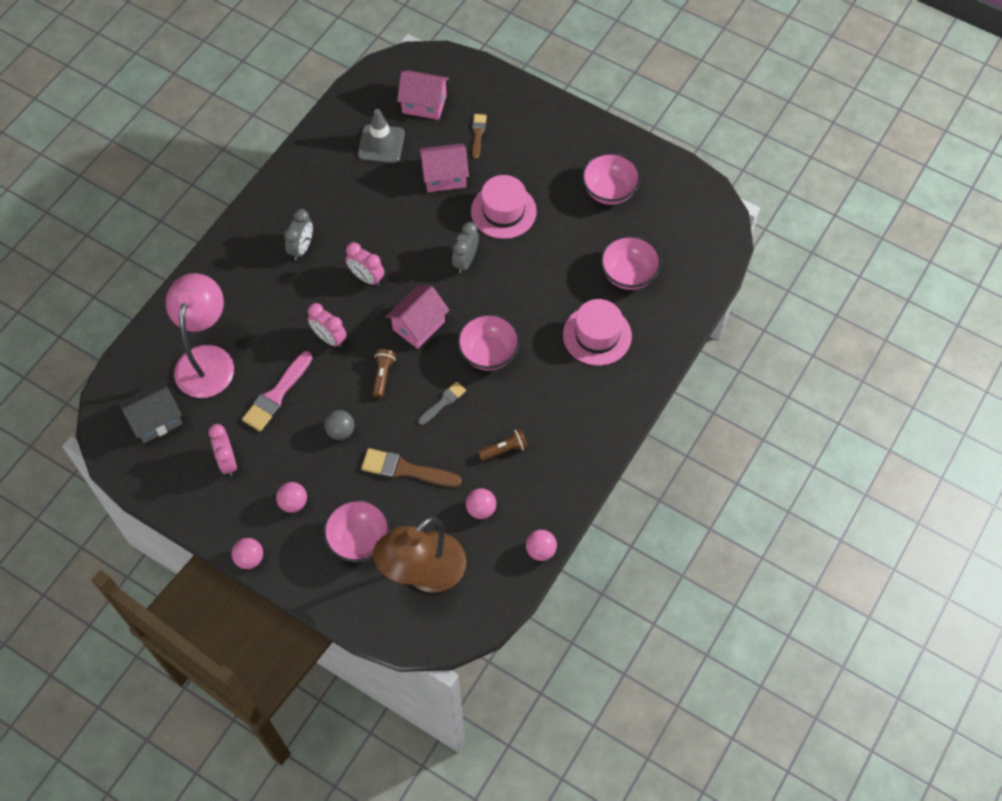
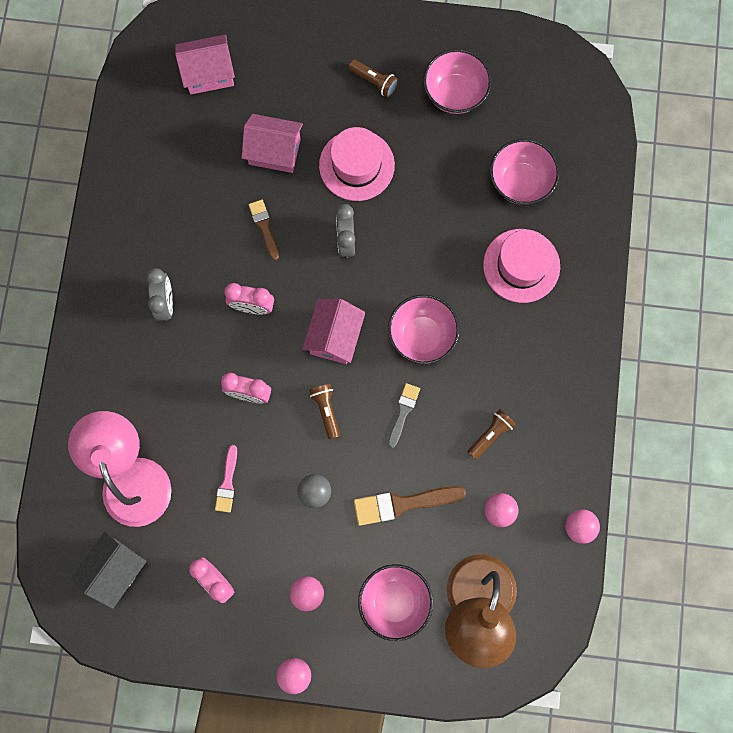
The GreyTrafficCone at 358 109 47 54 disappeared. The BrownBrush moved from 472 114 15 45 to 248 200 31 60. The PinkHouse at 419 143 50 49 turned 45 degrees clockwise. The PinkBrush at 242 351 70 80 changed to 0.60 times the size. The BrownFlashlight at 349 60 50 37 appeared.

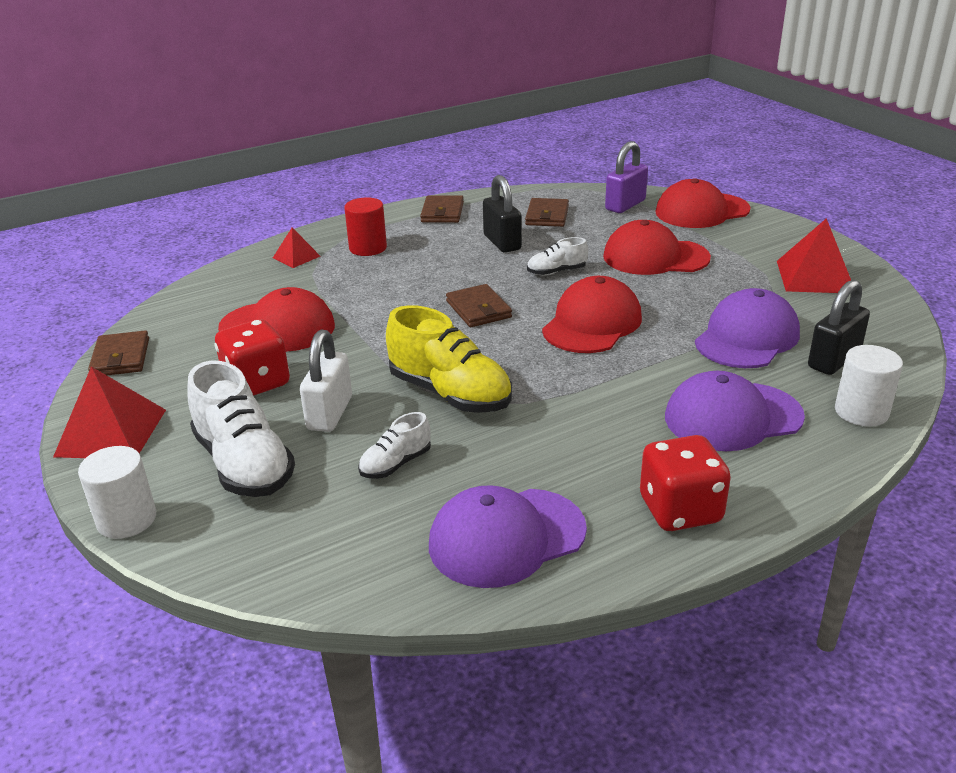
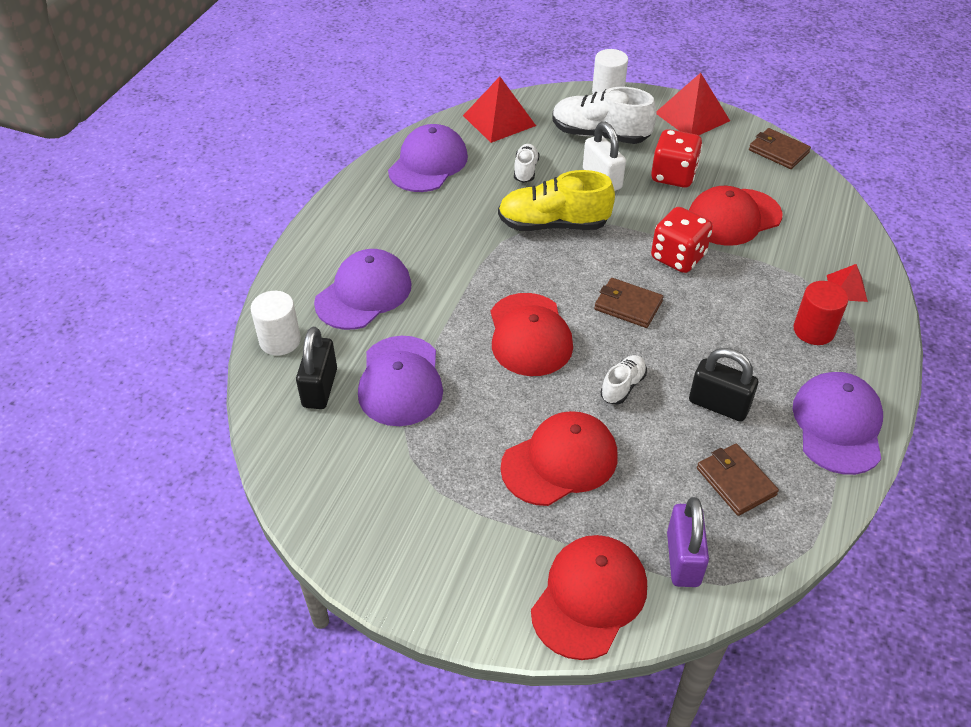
The BrownWallet at 420 195 44 28 was replaced by the PurpleCap at 793 372 90 103. The RedPyramid moved from 777 218 74 76 to 463 77 73 66. The RedDice moved from 640 435 91 96 to 651 207 62 66.

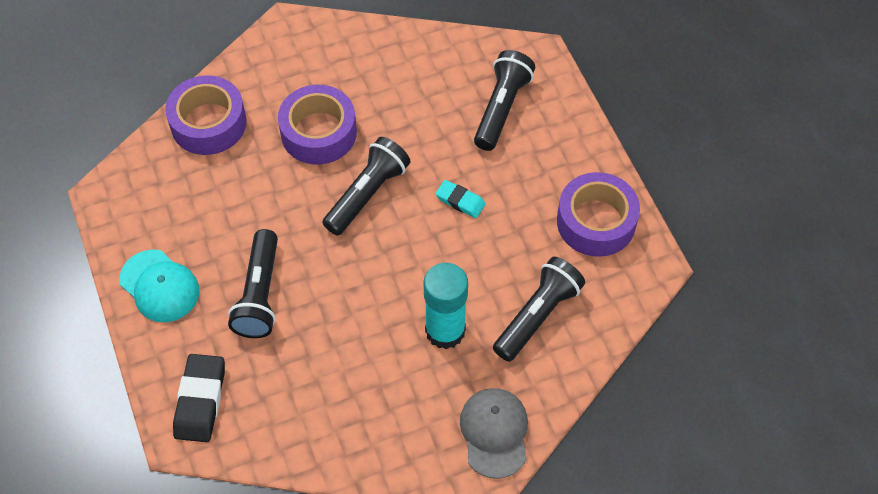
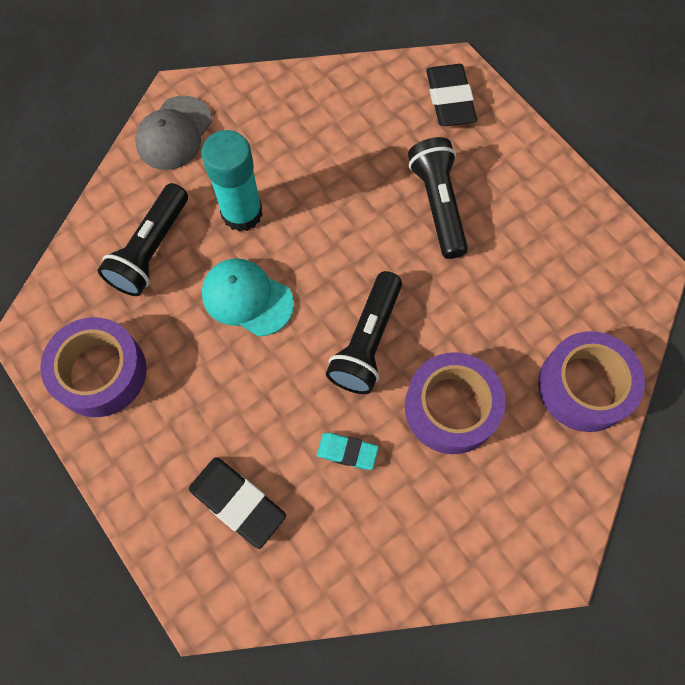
The BlackFlashlight at 474 50 61 101 was replaced by the BlackEraser at 189 457 97 92. The TurquoiseEraser moved from 436 180 50 38 to 317 433 62 37. The TurquoiseCap moved from 119 249 80 73 to 202 258 92 78. The GreyCap at 460 388 68 91 turned 45 degrees clockwise.

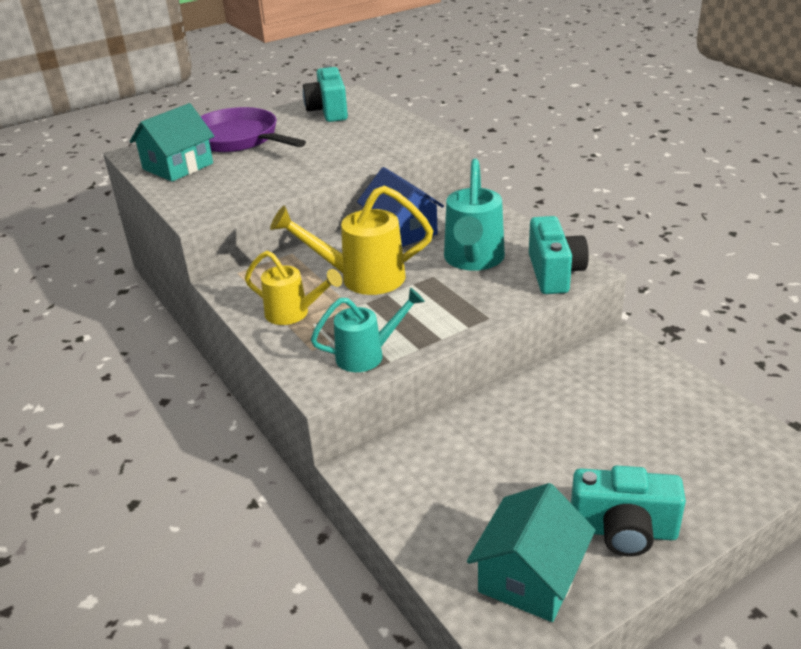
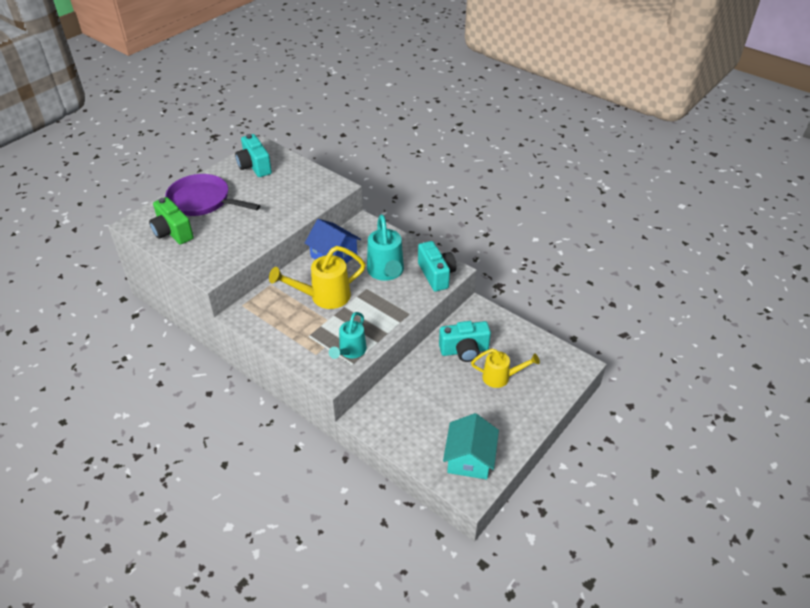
The TurquoiseHouse at 130 103 84 79 was replaced by the GreenCamera at 149 197 45 48. The YellowWateringCan moved from 245 251 97 74 to 471 349 69 39. The TurquoiseWateringCan at 311 288 114 84 turned 150 degrees clockwise. The TurquoiseCamera moved from 571 466 115 90 to 439 321 52 41.

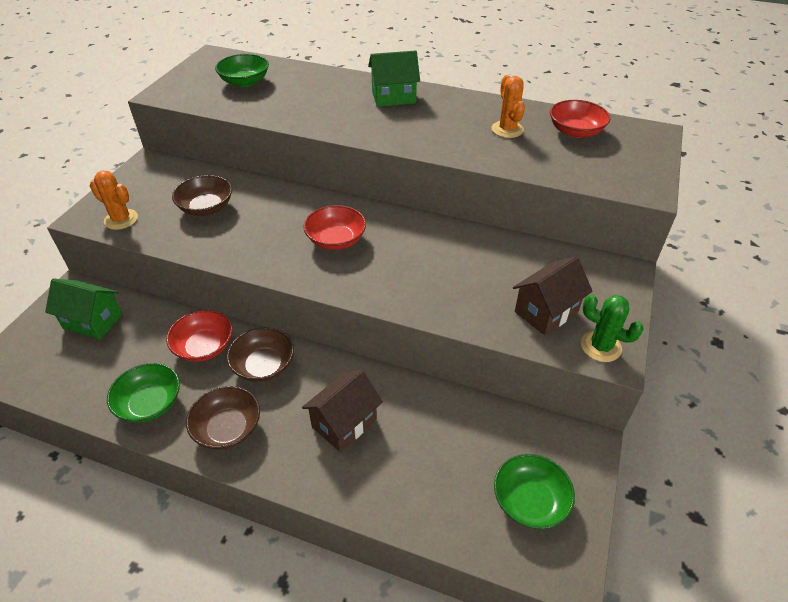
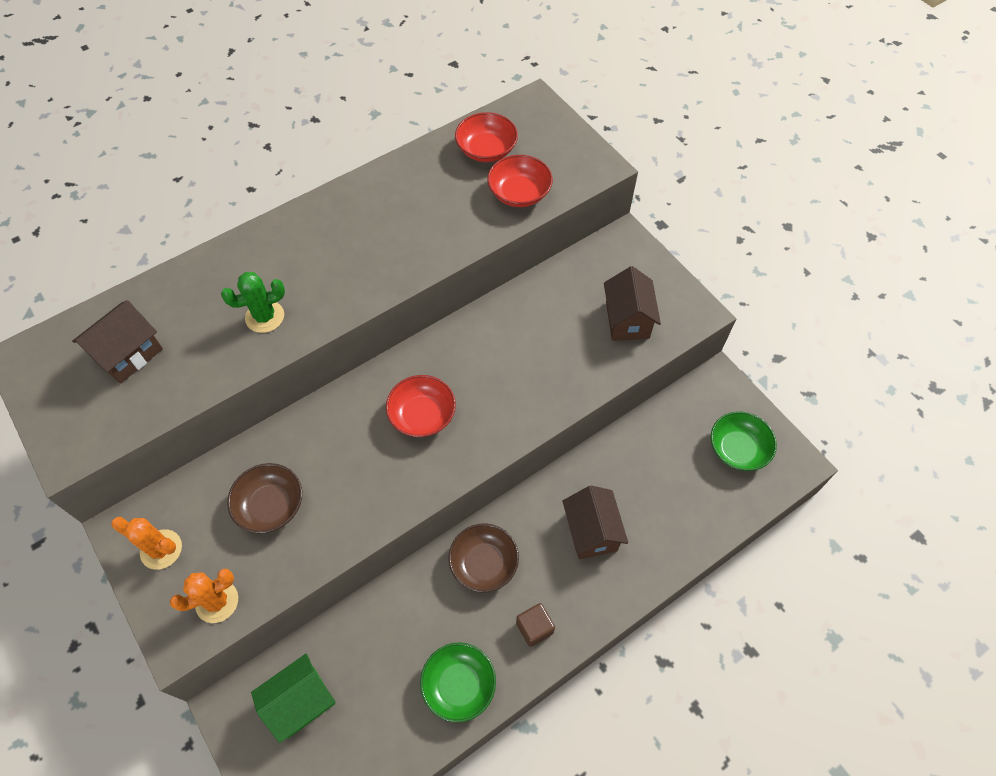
The GreenHouse at 368 50 52 57 disappeared. The GreenBowl at 215 54 54 33 was replaced by the BrownHouse at 72 300 91 84. The OrangeCactus moved from 491 75 34 63 to 112 517 70 53. The GreenCactus moved from 581 294 63 68 to 221 272 64 61. The RedBowl moved from 166 310 67 52 to 487 155 66 52. The BrownBowl at 186 386 74 63 was replaced by the BrownCube at 516 603 39 44.

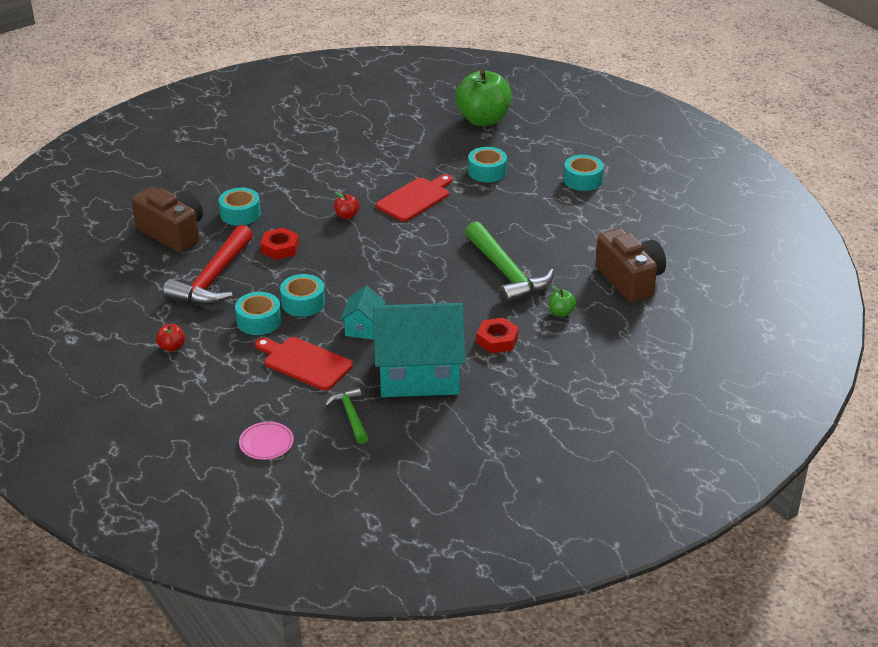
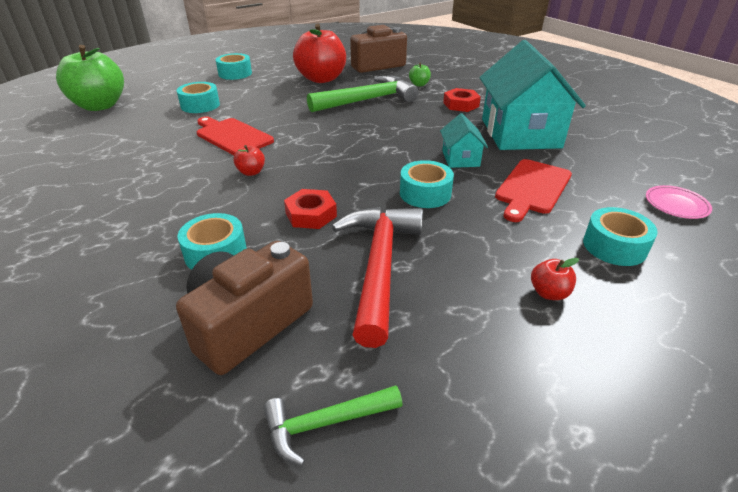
The RedHammer at 163 225 90 80 turned 105 degrees counterclockwise. The TurquoiseHouse at 340 286 46 54 turned 75 degrees clockwise. The TurquoiseTape moved from 235 292 46 43 to 583 207 75 59. The GreenHammer moved from 325 387 43 57 to 264 386 138 80. The RedApple at 293 24 53 59 appeared.

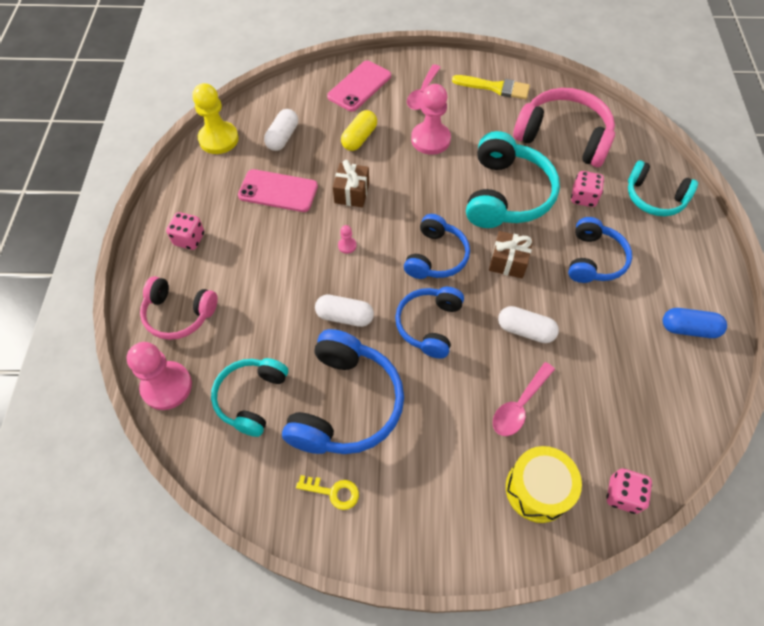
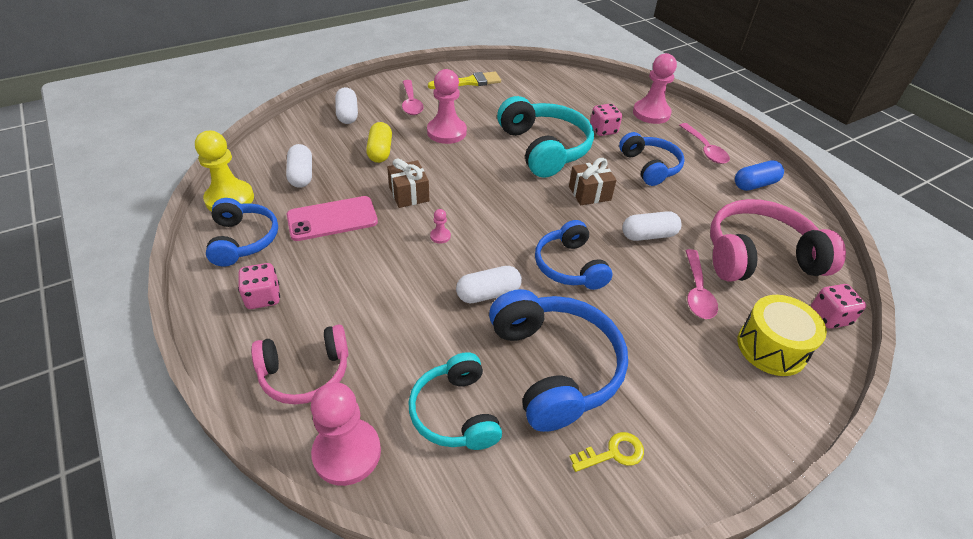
The PinkPhone at 327 60 64 52 was replaced by the WhiteCapsule at 335 87 23 37. The PinkHeadphones moved from 513 88 102 79 to 710 199 136 83. The TurquoiseHeadphones at 628 160 70 56 was replaced by the PinkPawn at 633 53 44 71. The BlueHeadphones moved from 404 214 66 65 to 206 198 72 69. The PinkSpoon at 679 123 51 41 appeared.

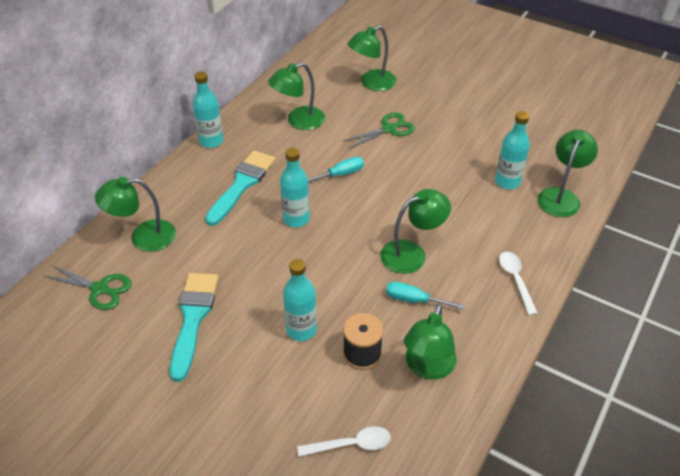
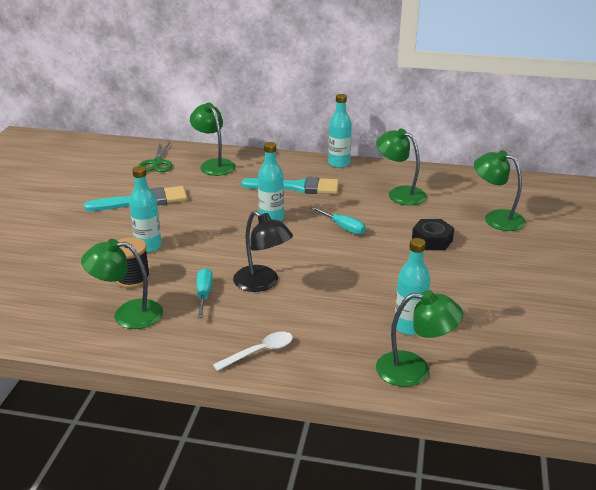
The GreenScissors at 344 112 71 37 was replaced by the BlackNut at 412 219 42 31. The GreenLamp at 380 189 71 85 became the BlackLamp at 233 211 60 81. The WhiteSpoon at 297 426 94 31 disappeared.

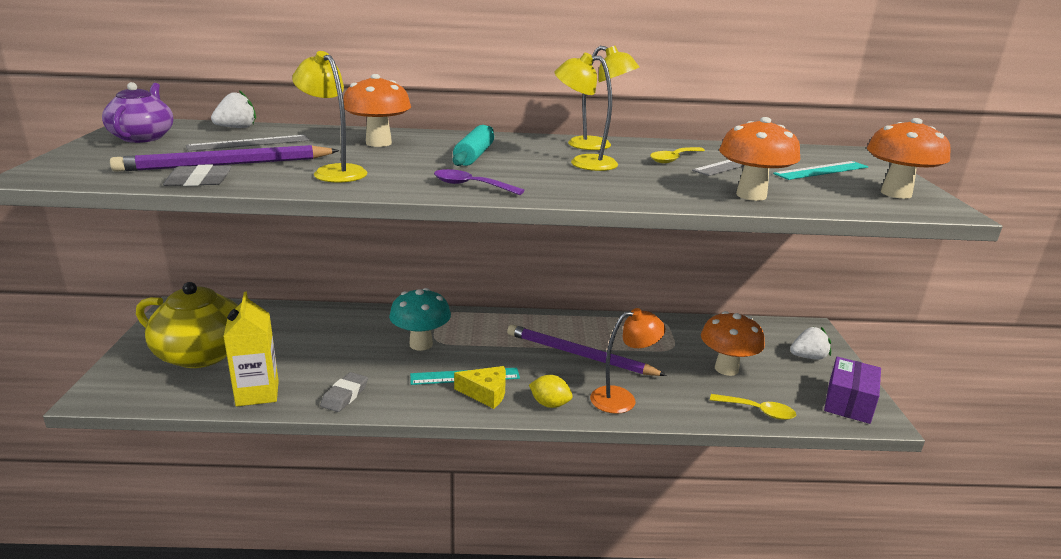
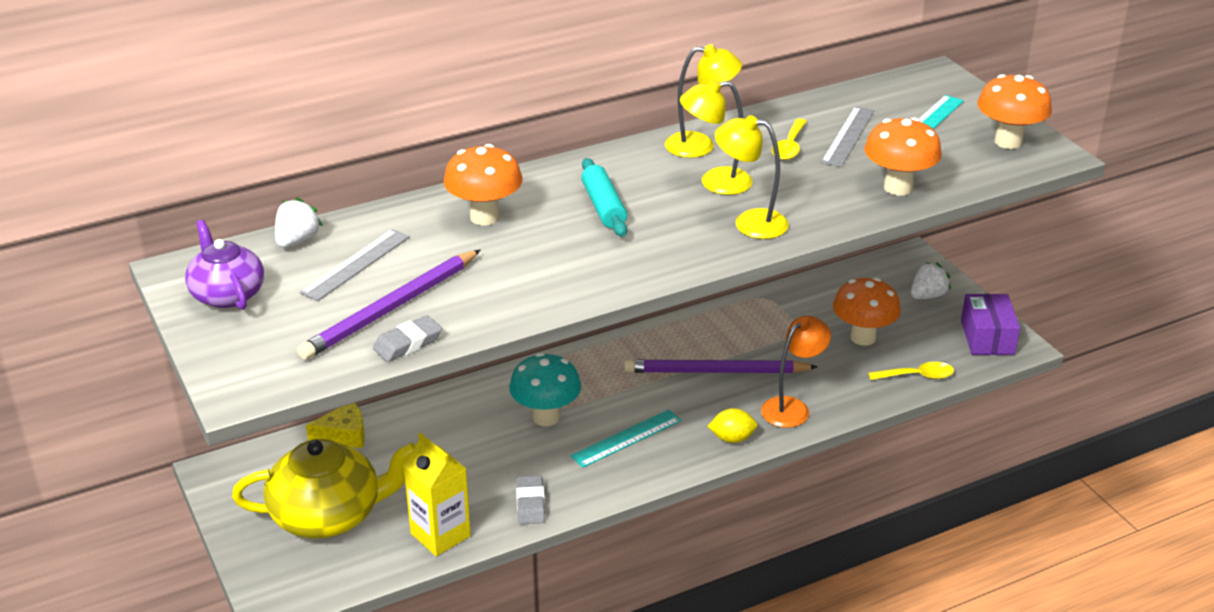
The YellowLamp moved from 292 51 75 132 to 715 115 74 124. The PurpleSpoon at 434 169 91 26 disappeared. The YellowCheese moved from 454 366 52 43 to 306 403 59 45.

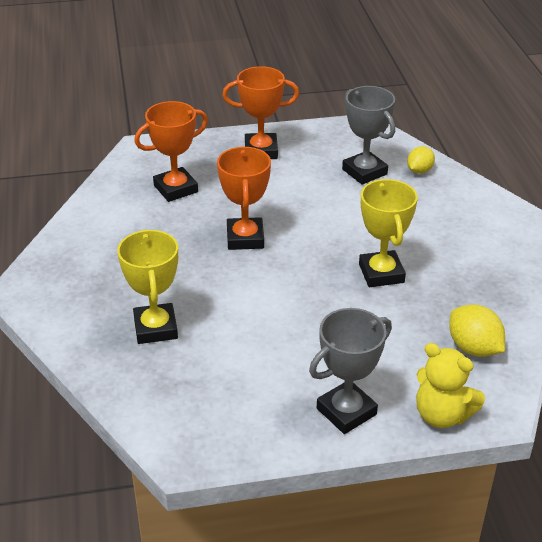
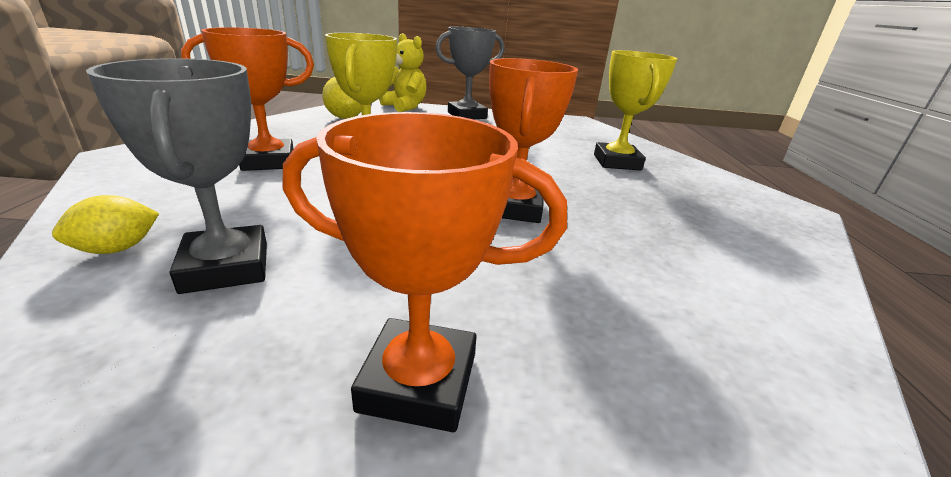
The OrangeTrophy moved from 134 101 74 101 to 181 27 133 144.

